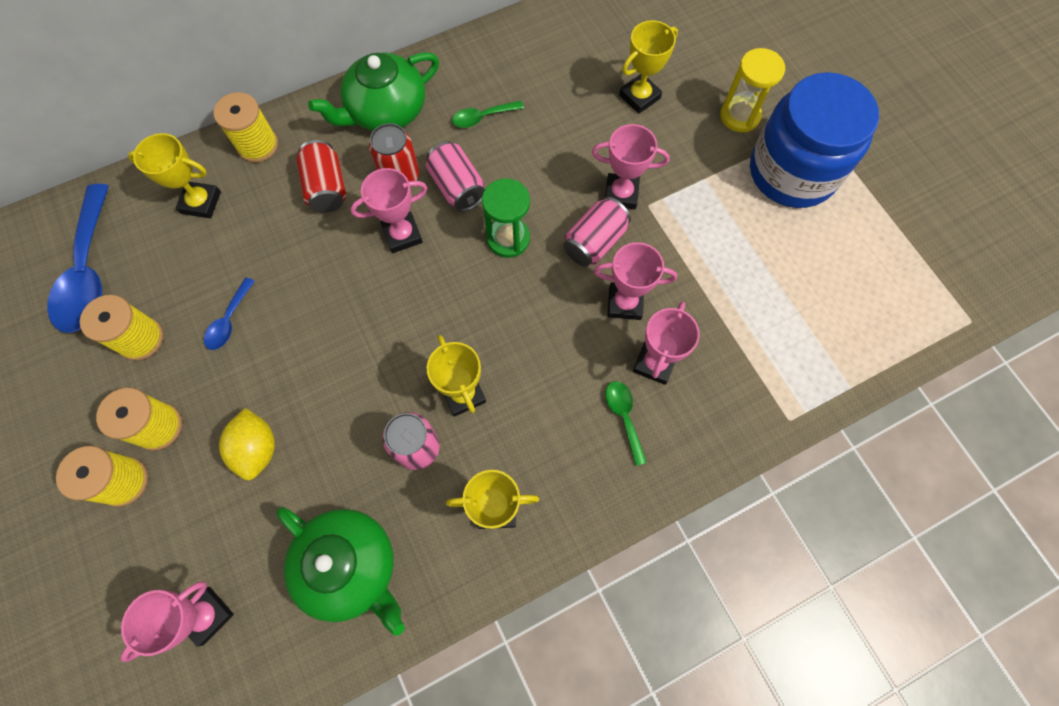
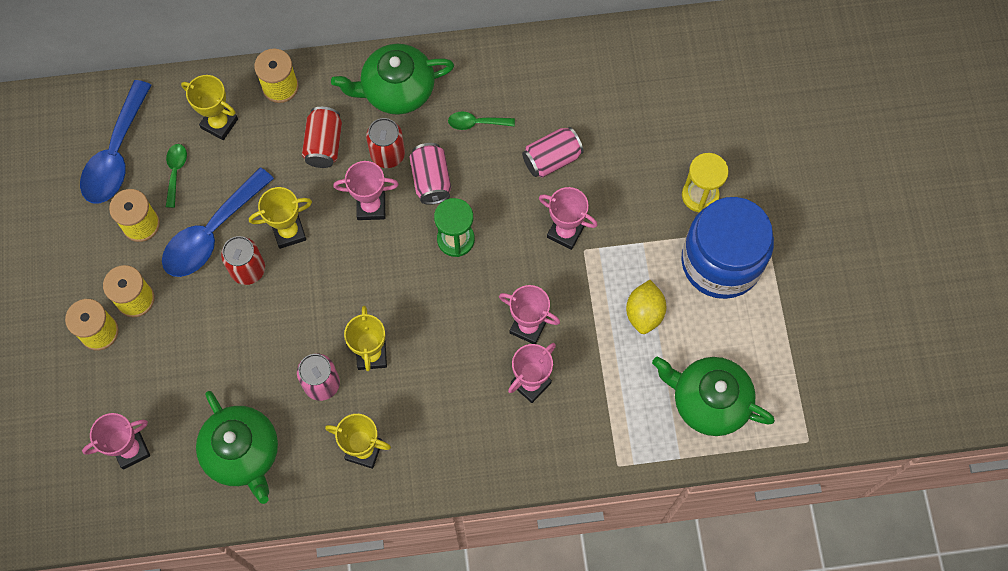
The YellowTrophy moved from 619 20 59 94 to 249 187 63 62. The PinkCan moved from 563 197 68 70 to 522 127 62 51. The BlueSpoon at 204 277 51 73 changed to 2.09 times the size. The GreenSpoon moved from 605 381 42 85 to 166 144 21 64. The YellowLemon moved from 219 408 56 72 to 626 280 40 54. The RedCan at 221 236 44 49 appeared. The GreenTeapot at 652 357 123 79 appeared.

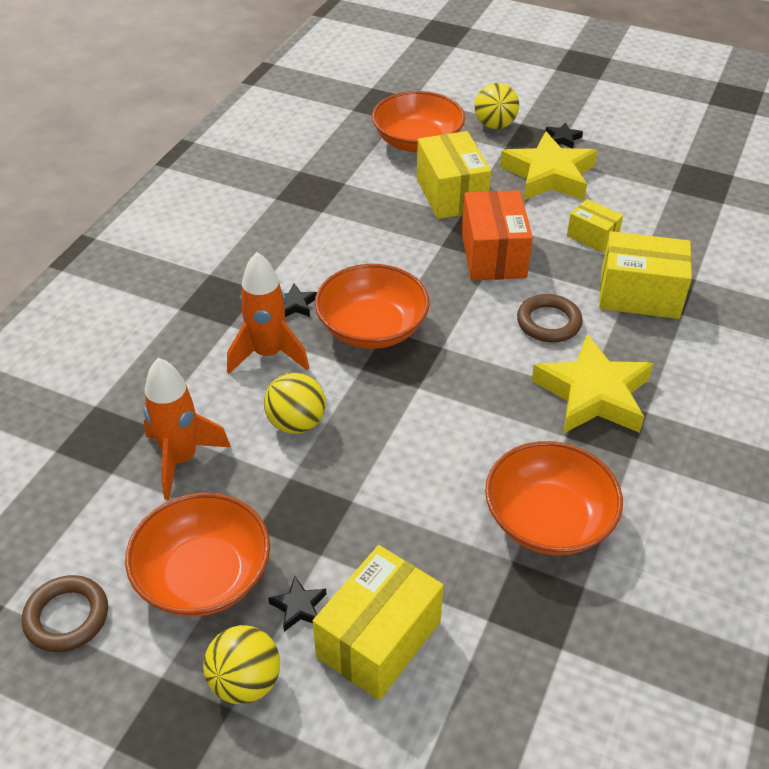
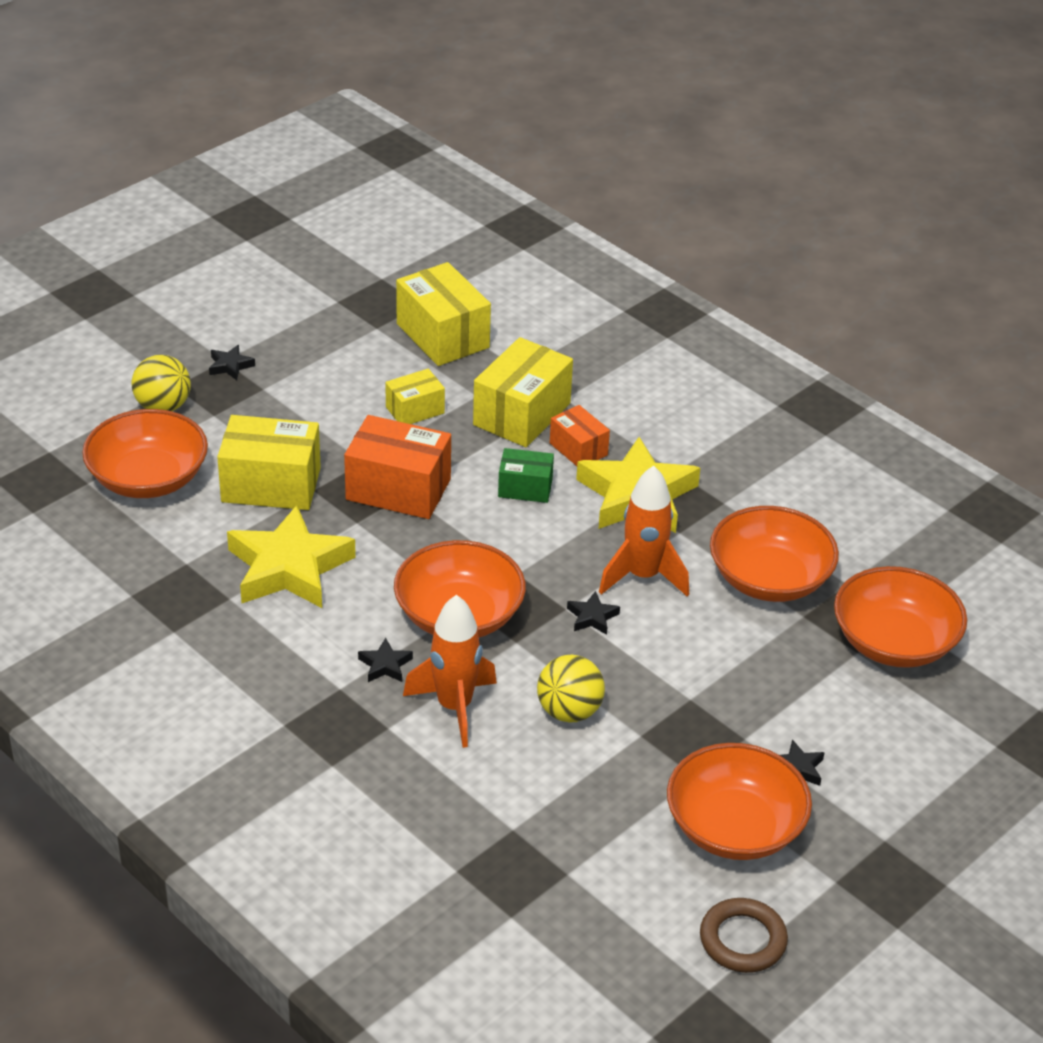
The YellowStar moved from 500 131 97 69 to 227 505 129 103. The BrownRing at 517 294 66 48 was replaced by the GreenBox at 498 448 56 55. The OrangeRocket moved from 143 358 88 142 to 599 466 90 131. The YellowBox moved from 313 545 131 155 to 396 262 95 104. The YellowBall at 203 625 77 79 disappeared. The OrangeBox at 550 405 60 61 appeared. The OrangeBowl at 834 566 133 102 appeared. The BlackStar at 567 591 53 44 appeared.

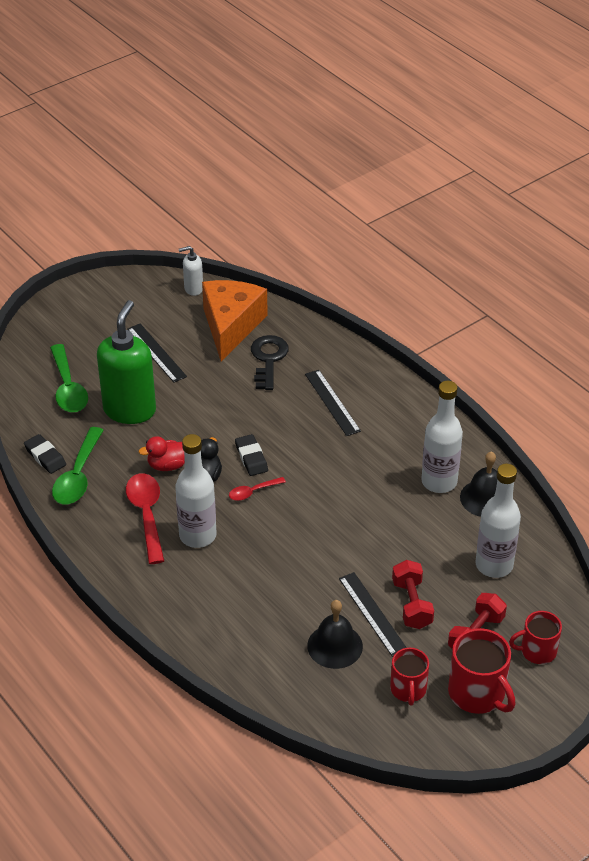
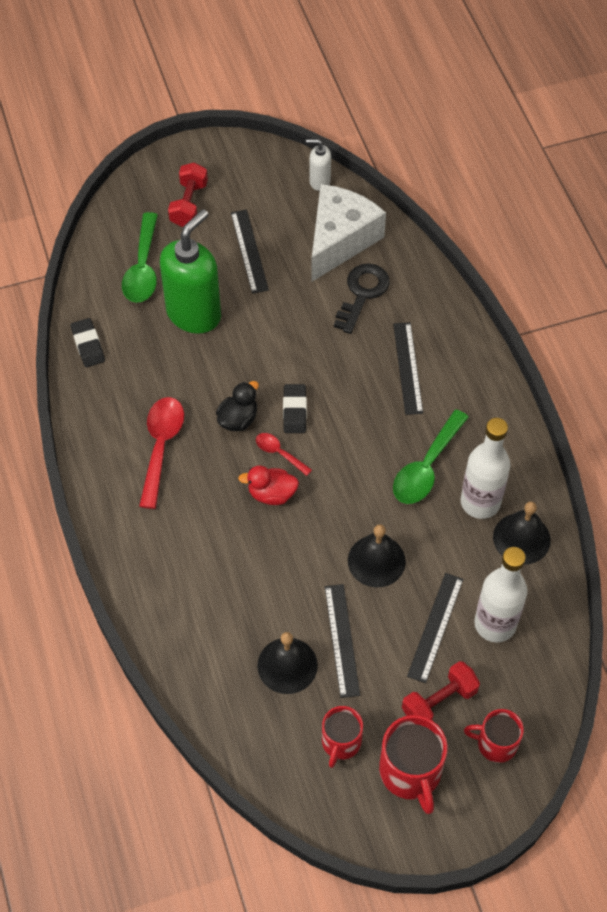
The OrangeCheese at 202 280 66 82 became the WhiteCheese at 311 184 75 98. The GreenSpoon moved from 52 427 52 77 to 393 410 76 94. The WhiteBottle at 175 434 41 114 disappeared. The RedDuck moved from 138 436 47 35 to 238 465 61 40. The RedSpoon at 229 477 57 24 turned 45 degrees clockwise. The RedDumbbell moved from 392 560 42 69 to 168 162 40 65. The BlackBell at 348 524 58 63 appeared. The BlackRuler at 407 573 57 110 appeared.

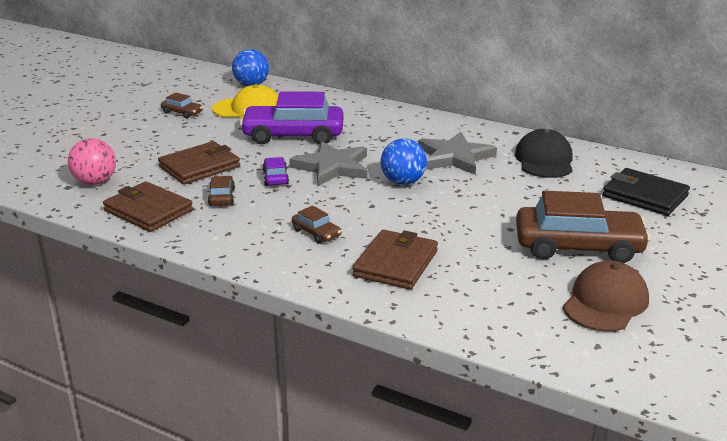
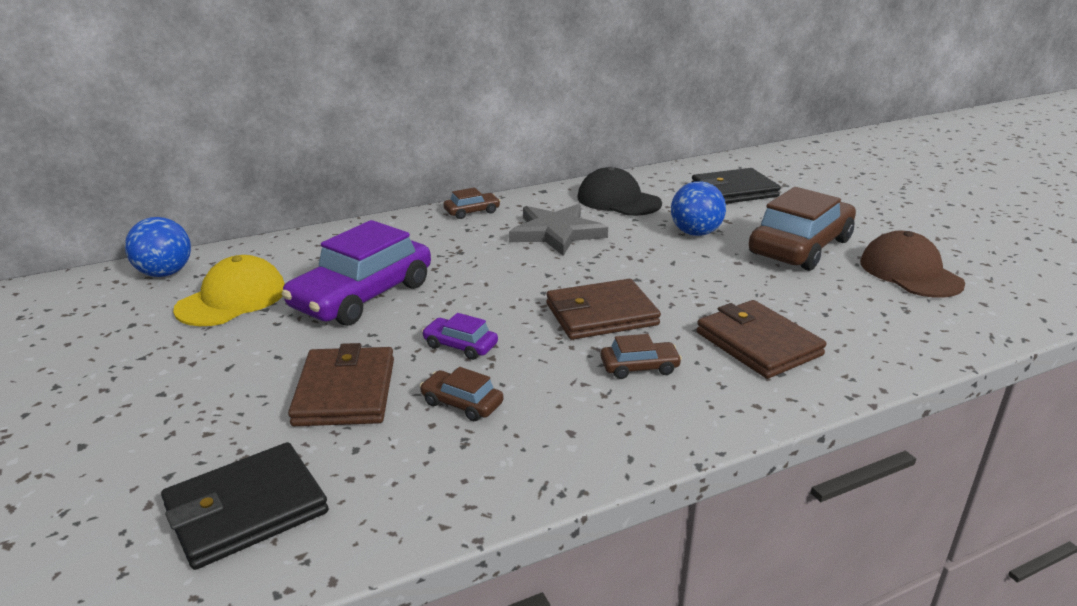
The BrownCar moved from 161 93 42 25 to 444 188 56 31. The PinkBall at 68 138 48 47 was replaced by the BlackWallet at 161 442 167 128. The BlueBall moved from 380 139 47 46 to 671 181 55 55. The GreyStar at 289 141 78 45 disappeared. The BrownWallet moved from 103 181 90 51 to 546 279 115 61.

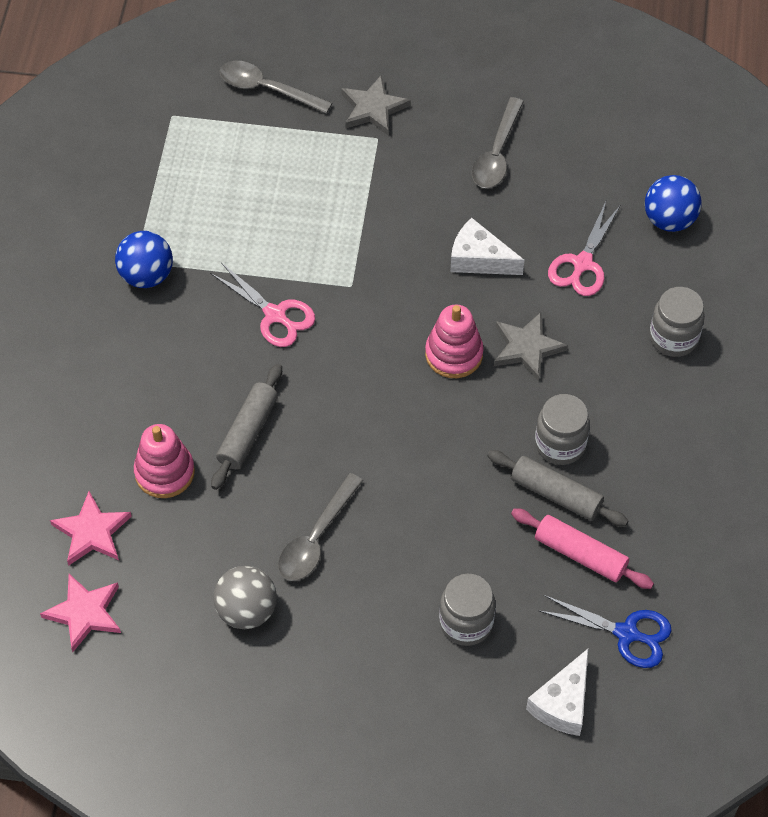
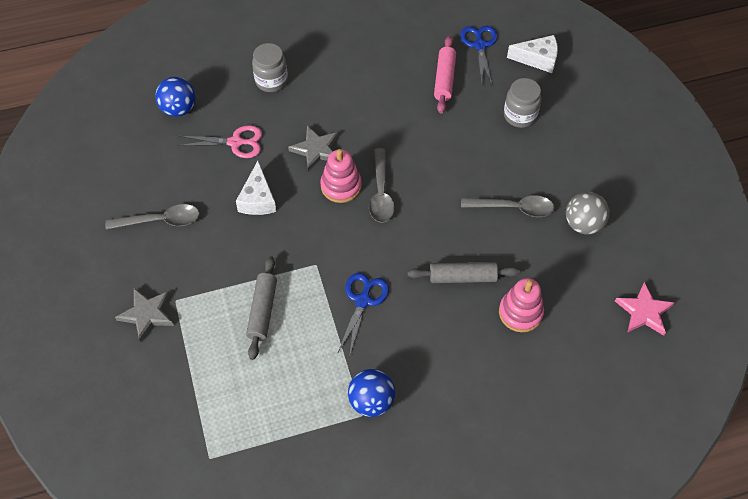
The GreySpoon moved from 219 61 113 53 to 369 148 26 75. The PinkScissors at 210 263 105 84 became the BlueScissors at 337 273 52 84. The GreyJar at 535 394 55 71 disappeared. The GreyRollingPin moved from 487 450 141 76 to 246 256 31 104. The PinkStar at 50 491 82 75 disappeared.

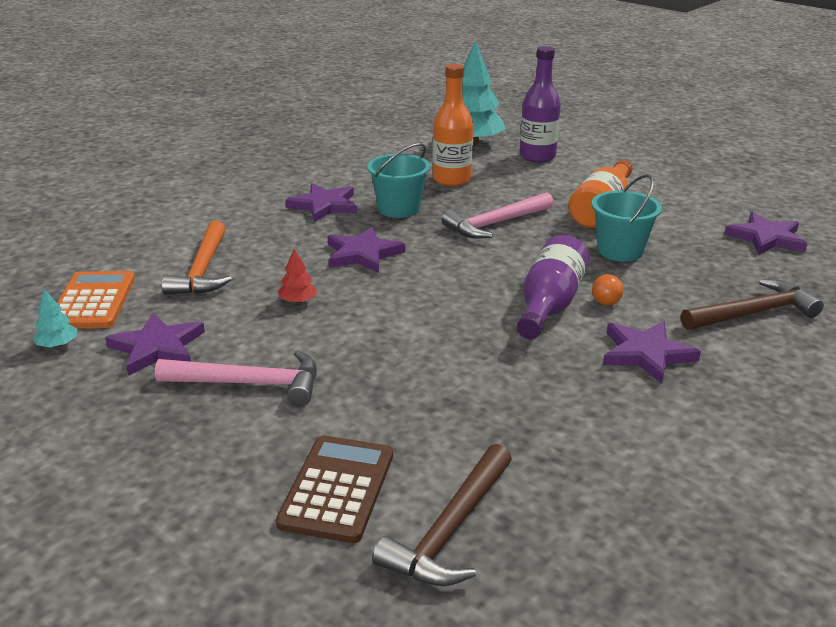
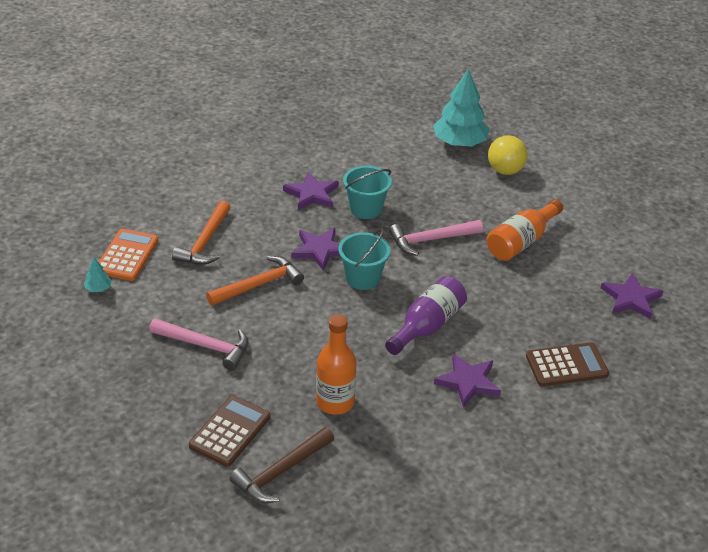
The PurpleBottle at 519 46 42 117 was replaced by the YellowBall at 488 135 40 40. The OrangeBottle moved from 433 64 40 122 to 316 314 41 101. The TurquoiseBucket moved from 592 174 70 88 to 338 229 53 61. The RedTree at 278 249 39 55 was replaced by the OrangeHammer at 206 256 98 50. The OrangeBall at 592 274 32 31 disappeared. The BrownHammer at 681 279 143 51 was replaced by the BrownCalculator at 526 342 83 44. The PurpleStar at 105 313 100 63 disappeared.

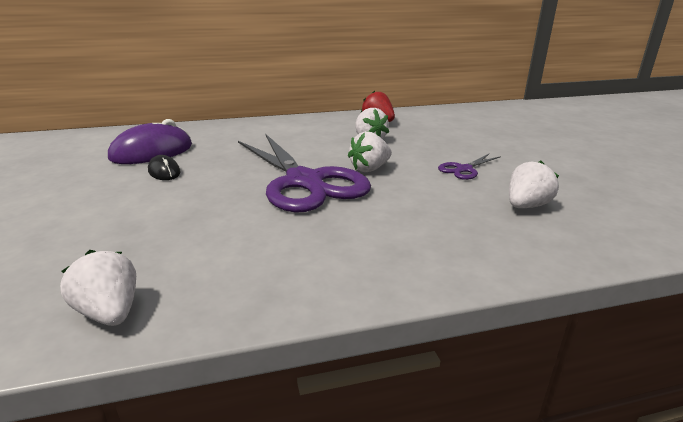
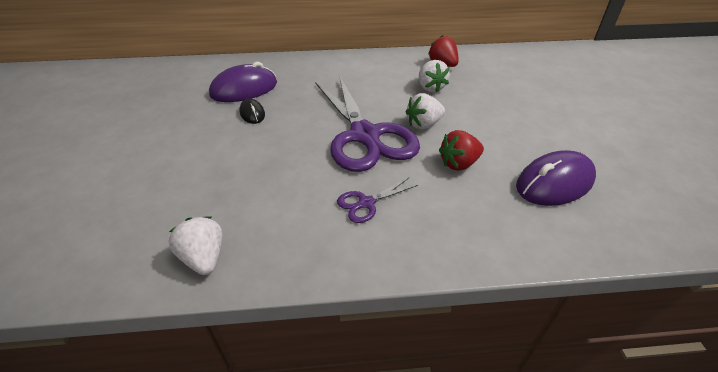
The PurpleScissors moved from 438 154 63 26 to 337 178 81 45. The WhiteStrawberry at 509 161 50 47 was replaced by the PurpleMouse at 516 150 80 56. The RedStrawberry at 439 130 45 41 appeared.

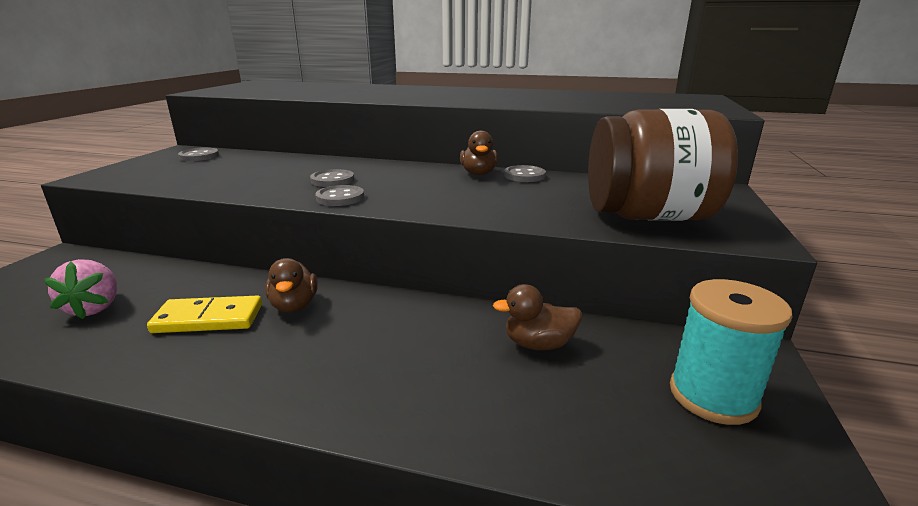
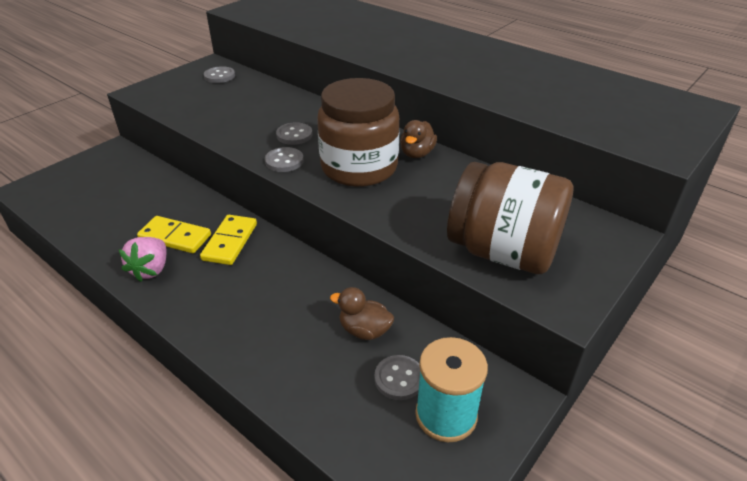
The GreyButton moved from 504 165 42 17 to 374 355 46 45. The BrownDuck at 265 258 53 54 was replaced by the YellowDomino at 200 215 57 50. The PinkStrawberry moved from 44 259 73 60 to 119 237 47 45. The BrownJar at 317 78 83 109 appeared.

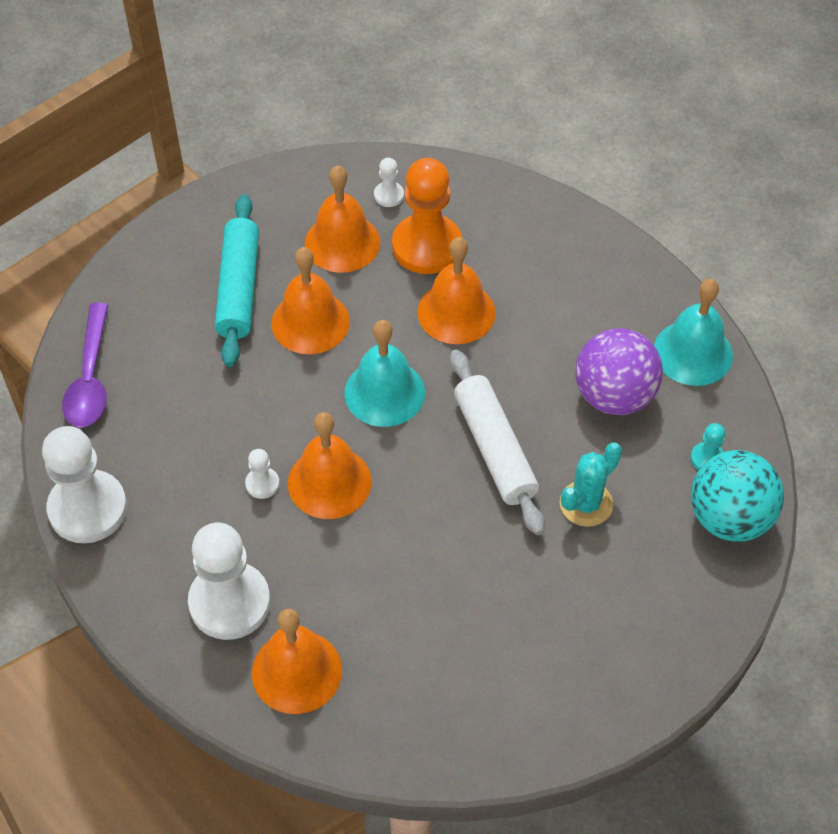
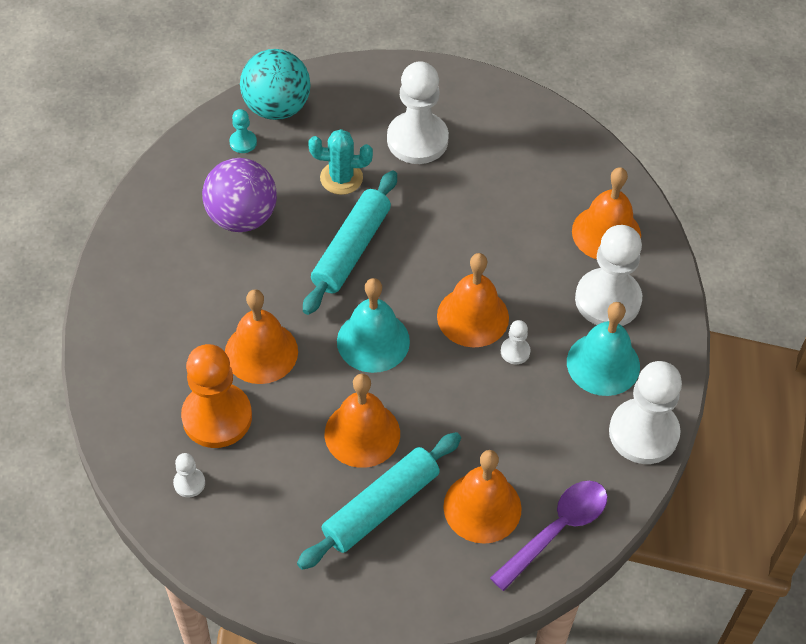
The OrangeBell moved from 305 166 75 107 to 443 450 79 94. The TurquoiseBell moved from 654 279 79 107 to 567 302 73 94. The WhiteRollingPin at 450 349 95 186 became the TurquoiseRollingPin at 303 171 94 144. The WhitePawn at 387 61 62 103 appeared.

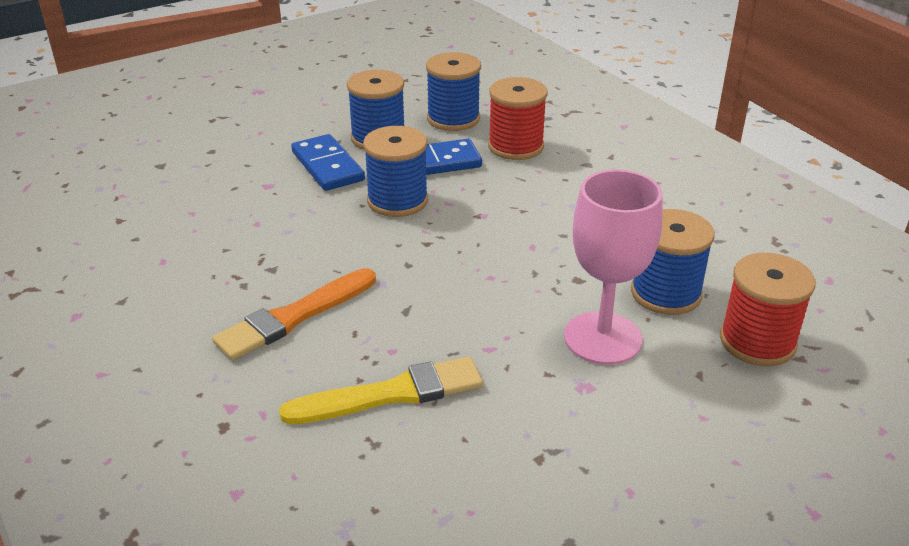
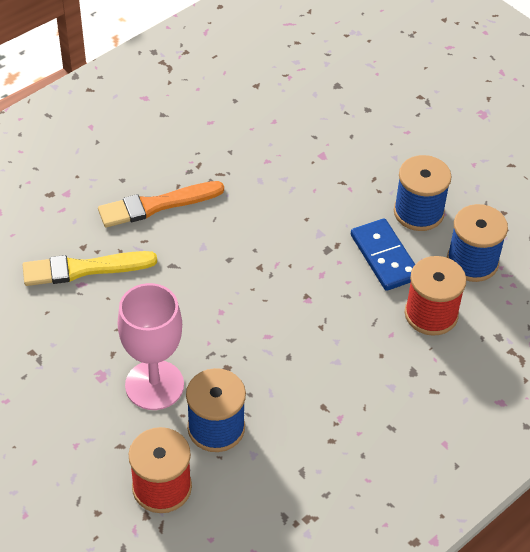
The BlueSpool at 363 126 65 91 disappeared. The BlueDomino at 291 134 74 57 disappeared. The OrangeBrush at 212 268 164 92 turned 60 degrees counterclockwise. The YellowBrush at 279 357 204 67 turned 105 degrees clockwise.

